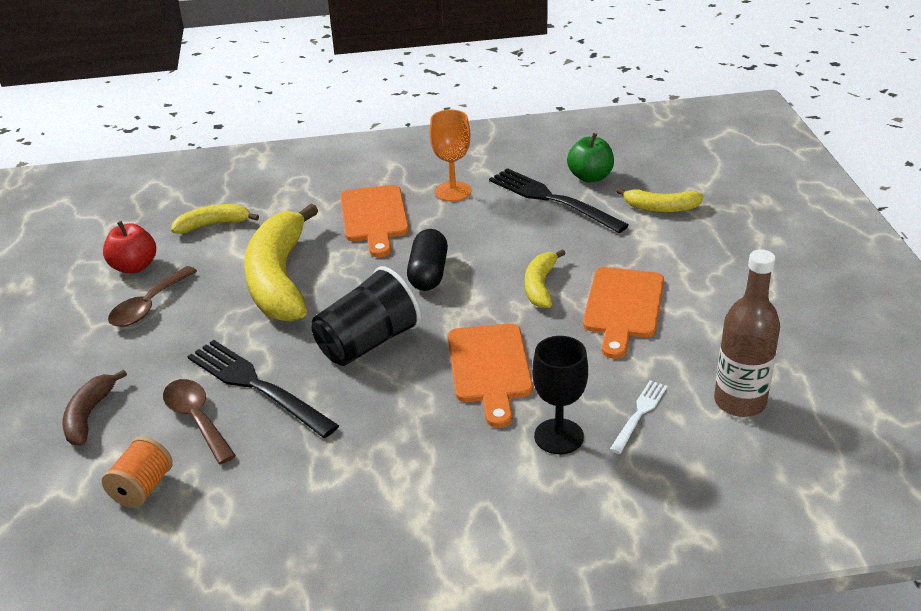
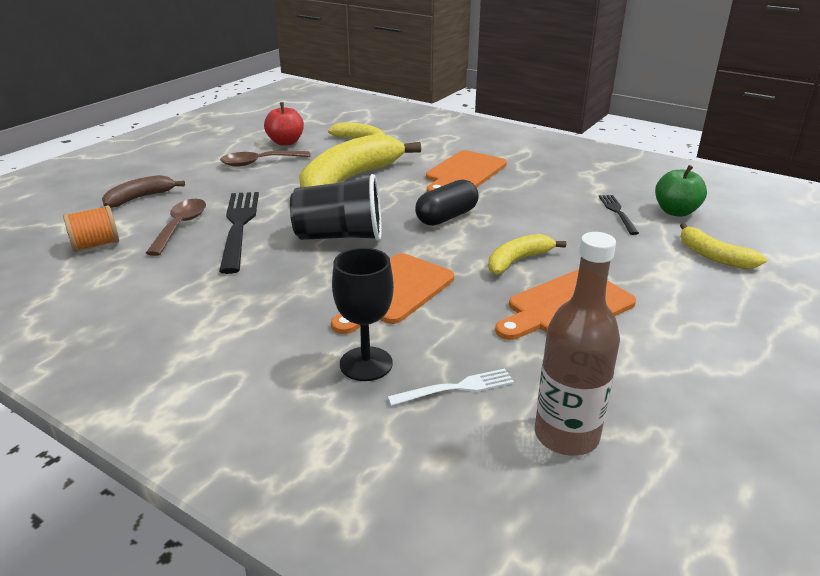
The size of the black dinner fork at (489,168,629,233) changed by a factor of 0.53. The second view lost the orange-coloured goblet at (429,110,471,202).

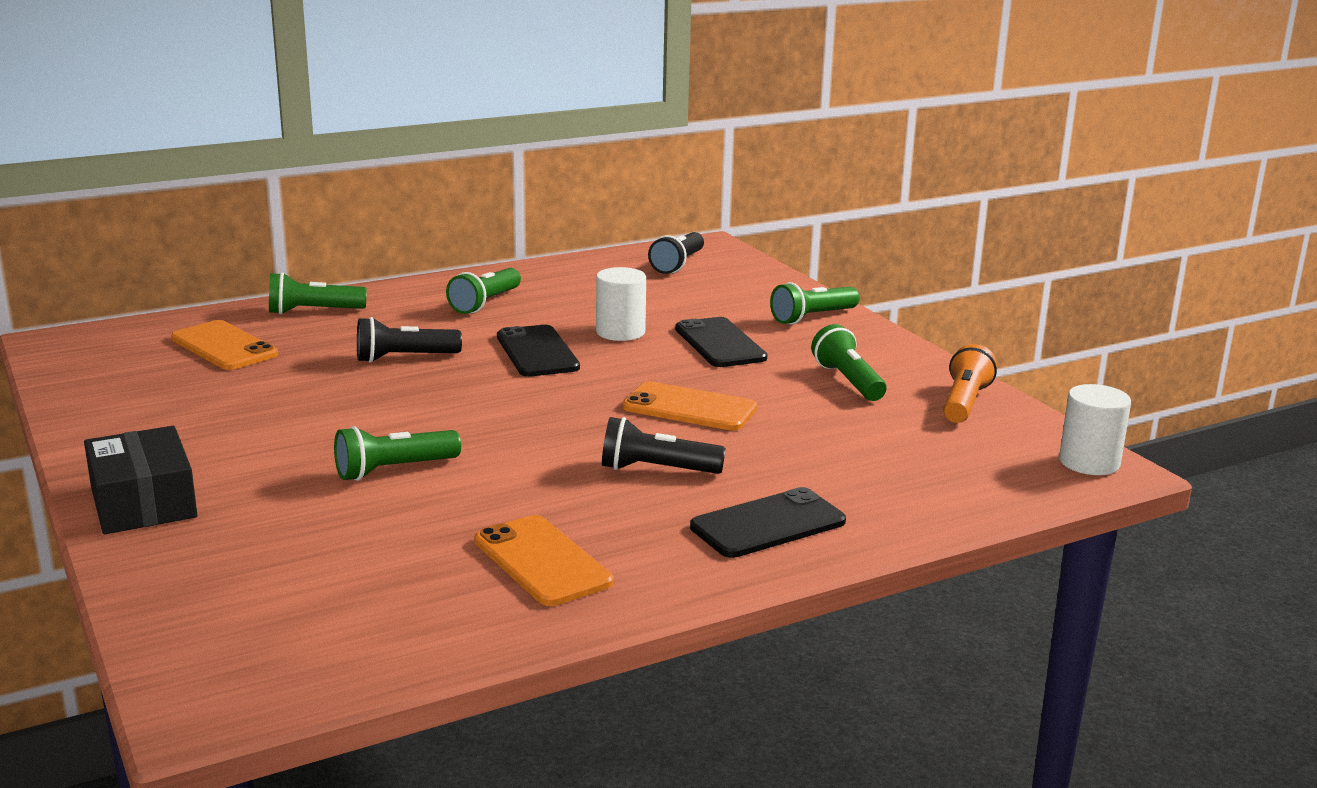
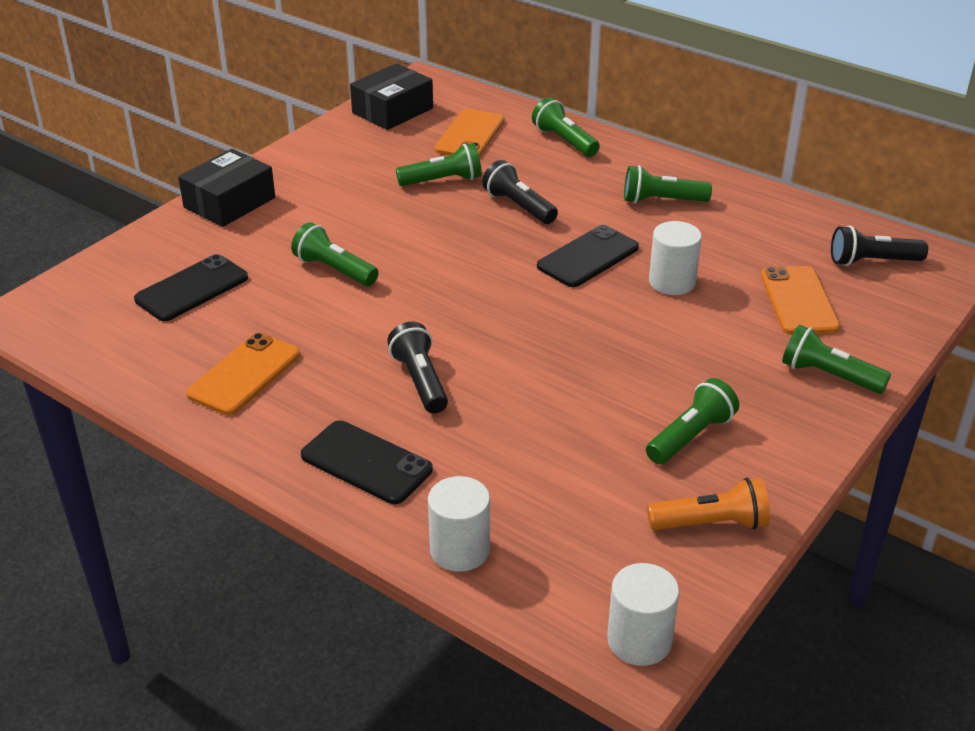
The black mobile phone ended up elsewhere, having gone from (675,317,767,367) to (134,254,248,321). The second view gained the black box at (350,63,433,130). The second view gained the green torch at (396,143,482,186). The second view gained the white solid cylinder at (428,476,490,572). The orange-coloured mobile phone ended up elsewhere, having gone from (623,381,757,431) to (761,266,840,335).

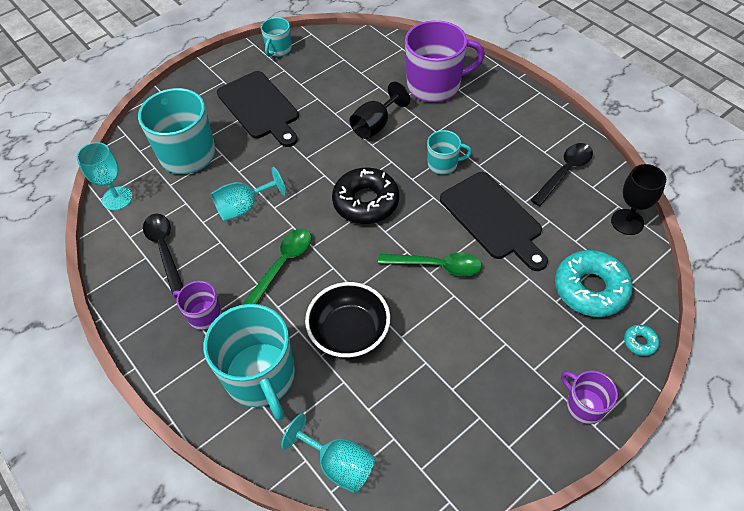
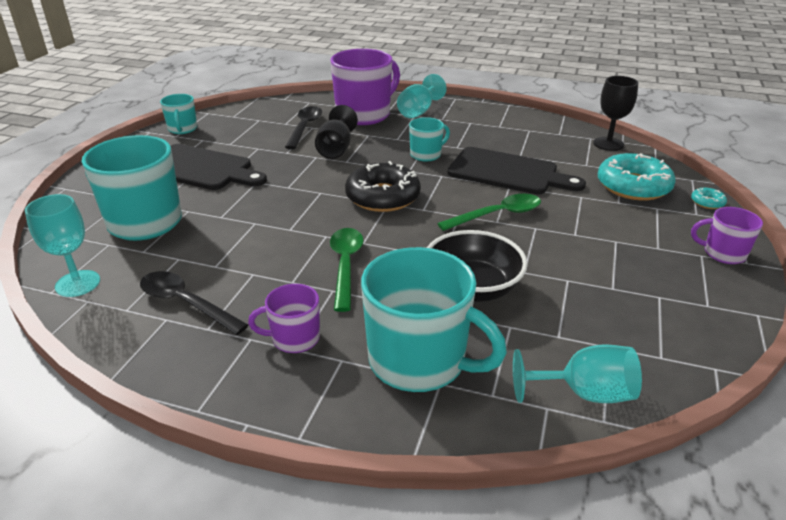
The black spoon ended up elsewhere, having gone from (530,143,593,206) to (285,106,322,149). The turquoise goblet ended up elsewhere, having gone from (211,167,286,221) to (397,74,447,118).

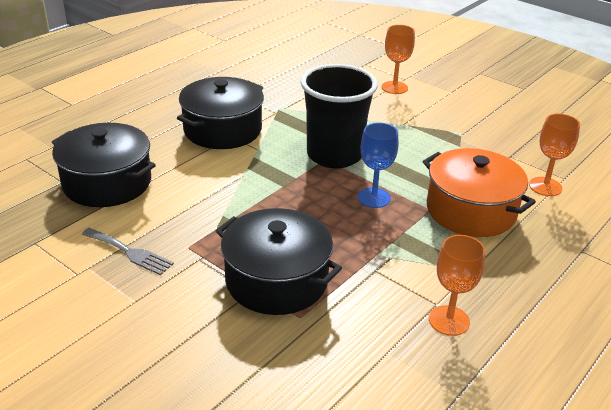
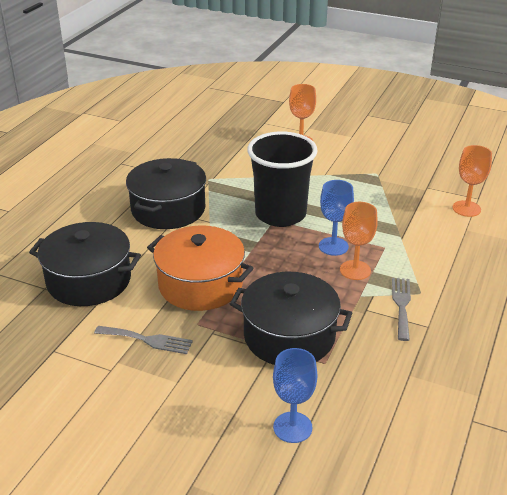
The orange-coloured cooking pot ended up elsewhere, having gone from (423,148,536,237) to (147,226,254,311). The second view gained the cobalt goblet at (273,348,317,443). The orange-coloured goblet ended up elsewhere, having gone from (429,235,485,336) to (340,202,378,280). The second view gained the grey dinner fork at (392,278,411,341).

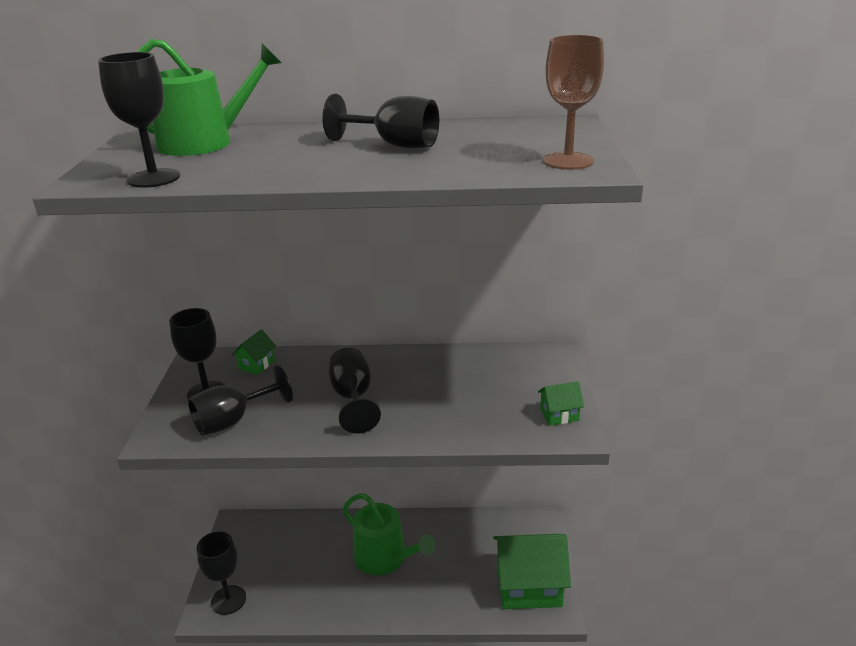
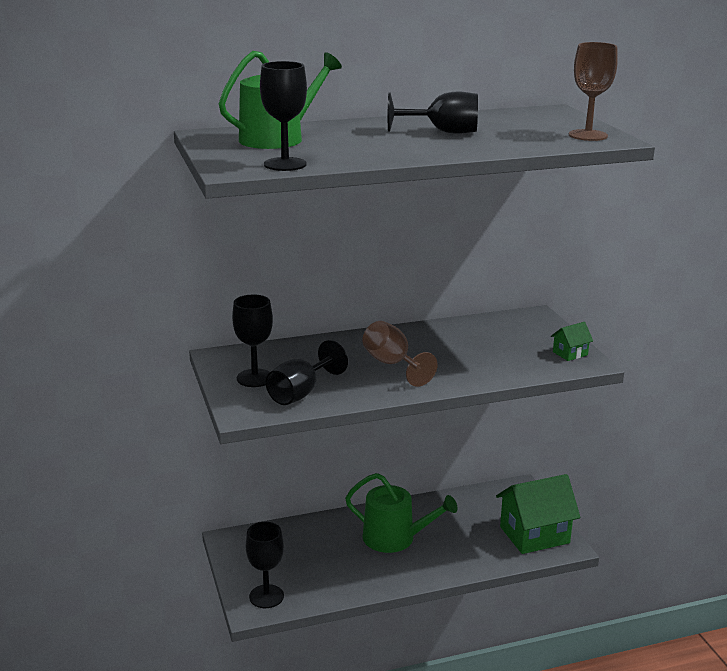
What was the black goblet at (328,348,381,433) turned into the dark brown goblet at (362,321,438,387). The second view lost the green house at (232,329,276,375).

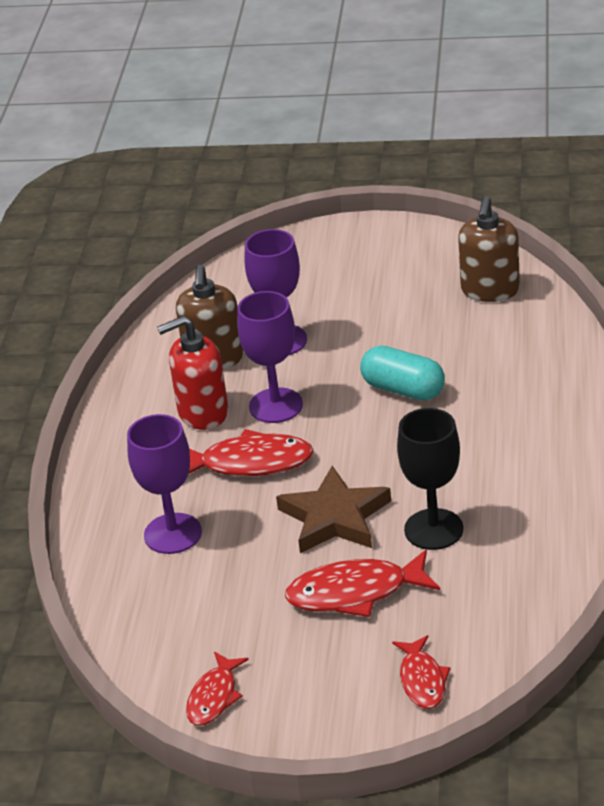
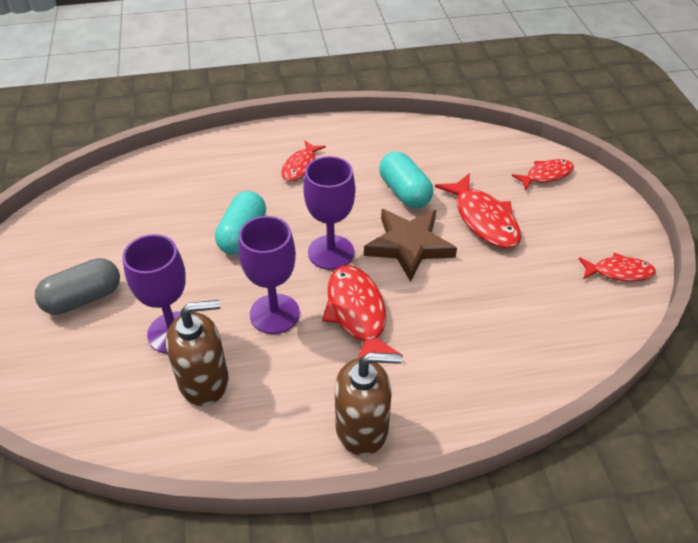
The second view gained the grey pill shape at (35,258,120,315). The second view gained the scarlet fish figure at (282,140,326,181). The royal purple goblet ended up elsewhere, having gone from (127,414,202,554) to (303,156,355,270). The dark brown soap pump ended up elsewhere, having gone from (458,196,520,302) to (335,353,402,456). Where the black goblet stood at (397,408,463,550), the turquoise pill shape came to stand at (379,151,433,208). The second view lost the scarlet soap pump at (157,316,228,430).

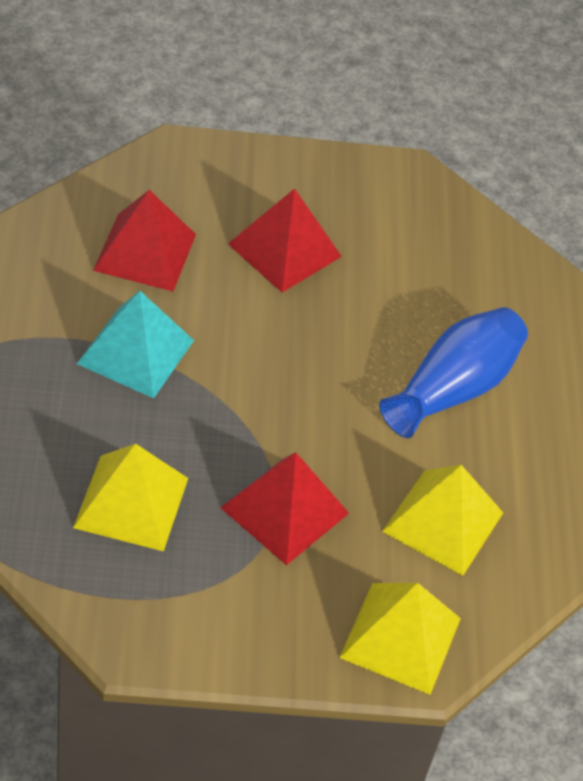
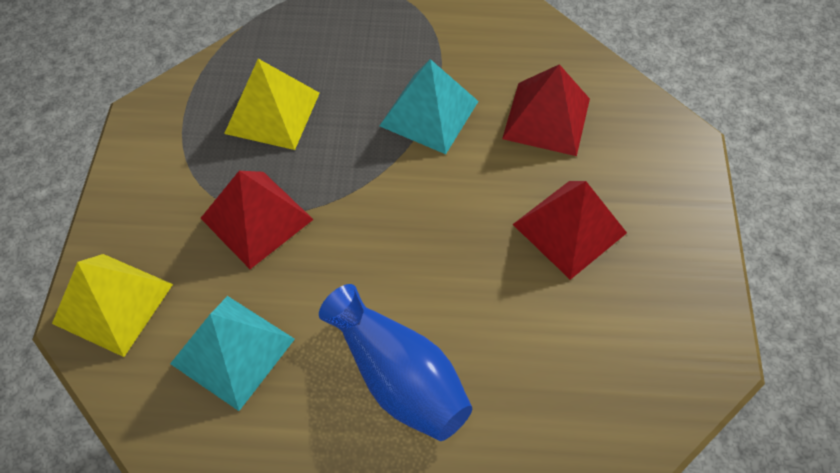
What was the golden pyramid at (382,465,503,576) turned into the turquoise pyramid at (170,296,295,411).

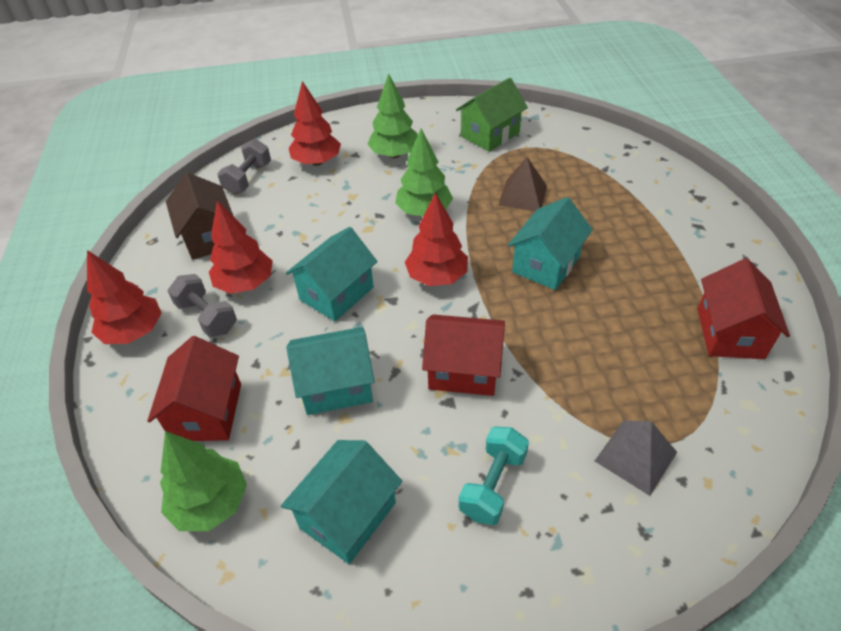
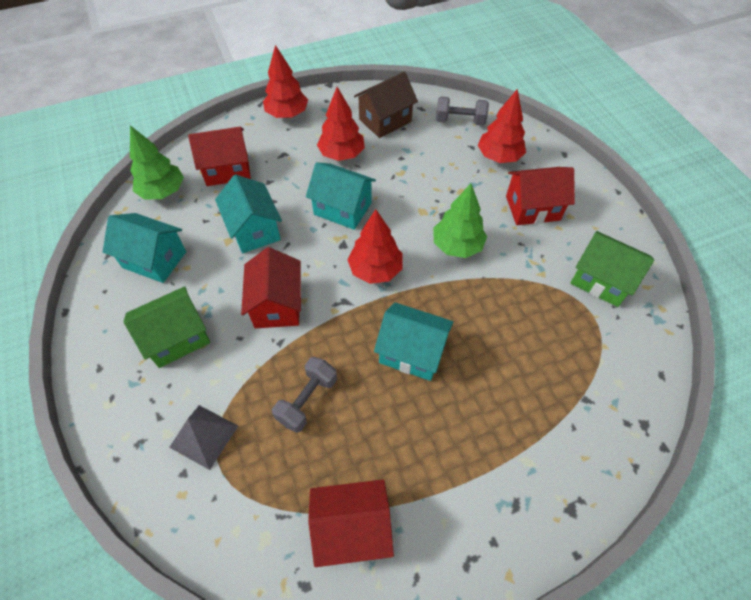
Where the turquoise hand weight stood at (459,426,529,525), the green house came to stand at (124,286,210,368). The grey hand weight ended up elsewhere, having gone from (168,274,237,337) to (272,357,337,433). Where the green fir tree stood at (367,73,418,158), the scarlet house came to stand at (506,167,575,225). The second view lost the dark brown pyramid at (498,157,547,211).

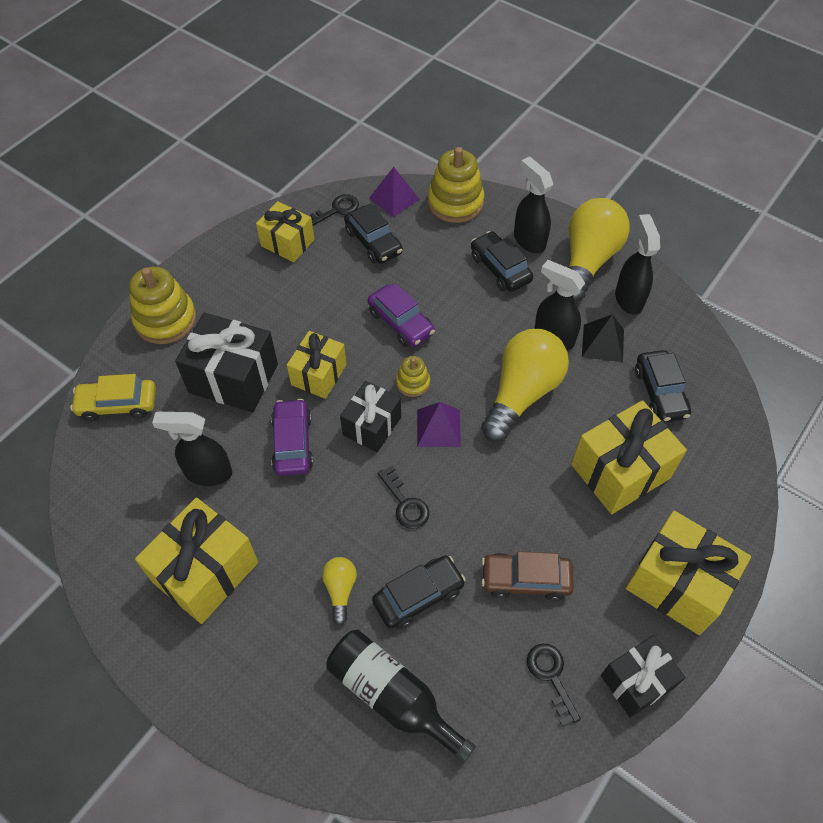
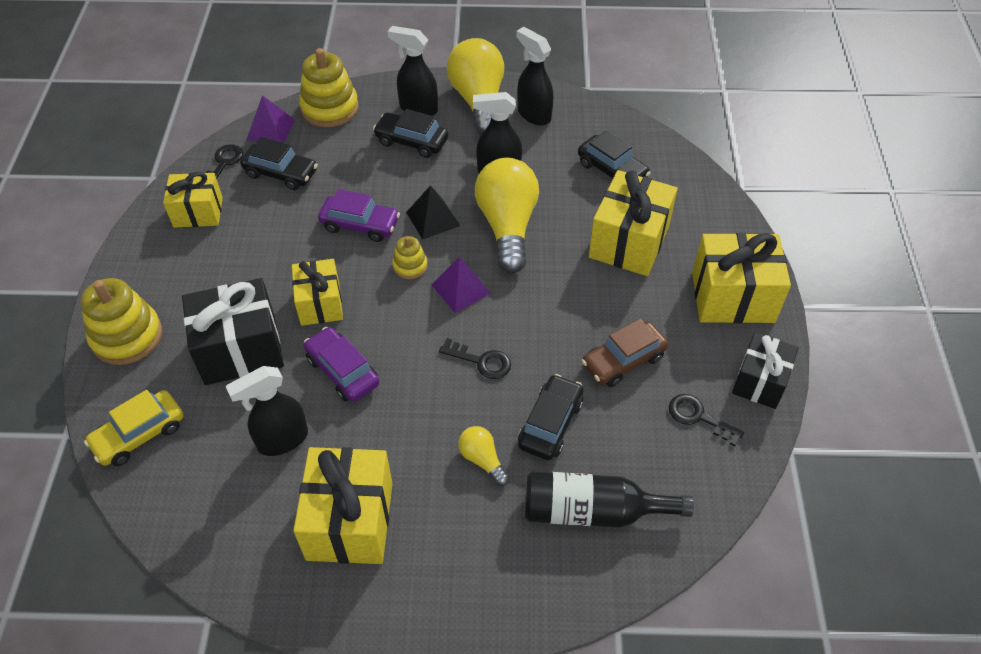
The black pyramid ended up elsewhere, having gone from (582,314,624,362) to (406,185,460,240). The second view lost the black wrapped gift at (340,381,401,452).

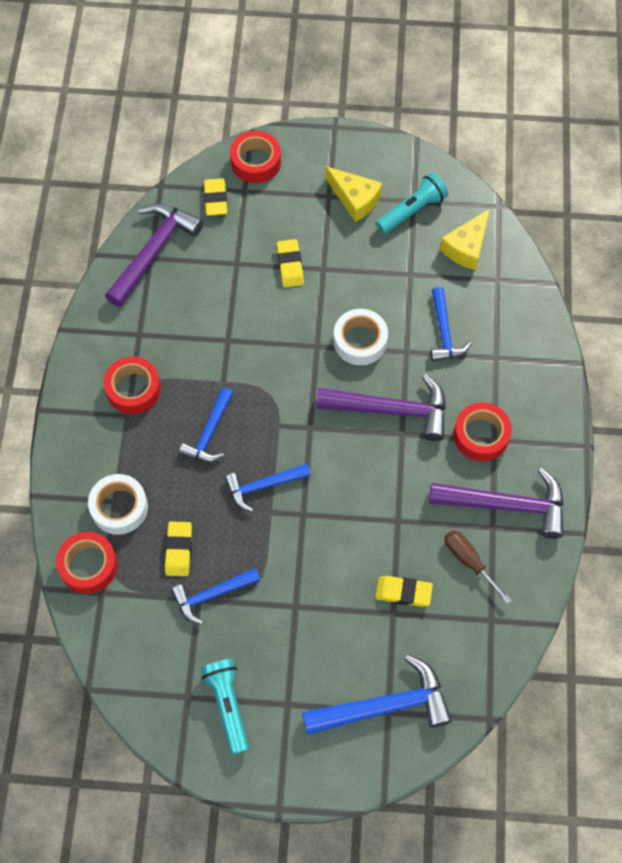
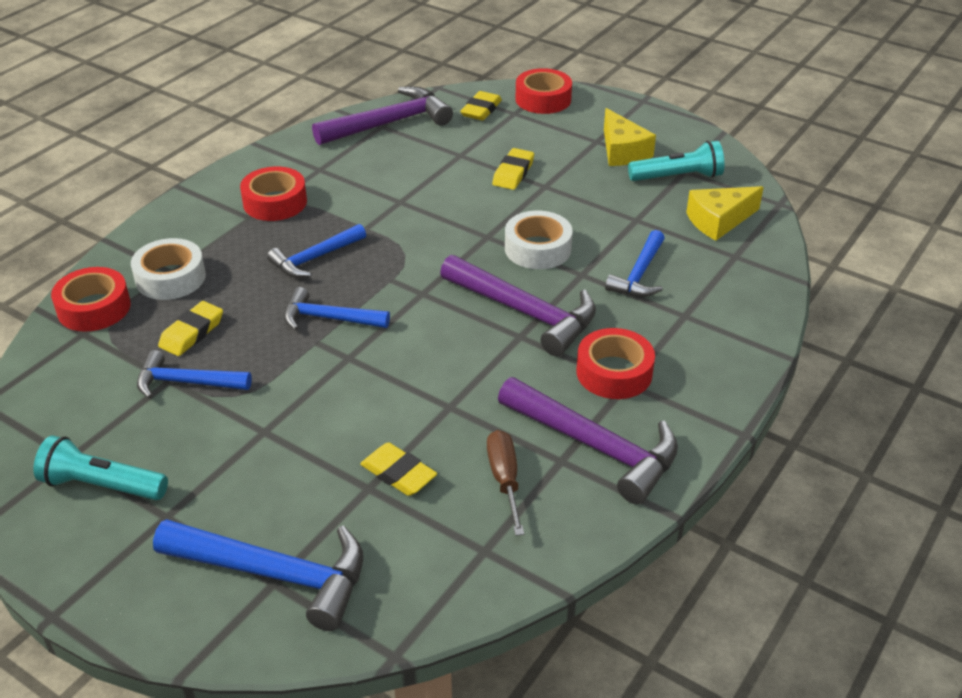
The turquoise torch at (201,659,249,755) ended up facing another way, 90 degrees counterclockwise from before.

